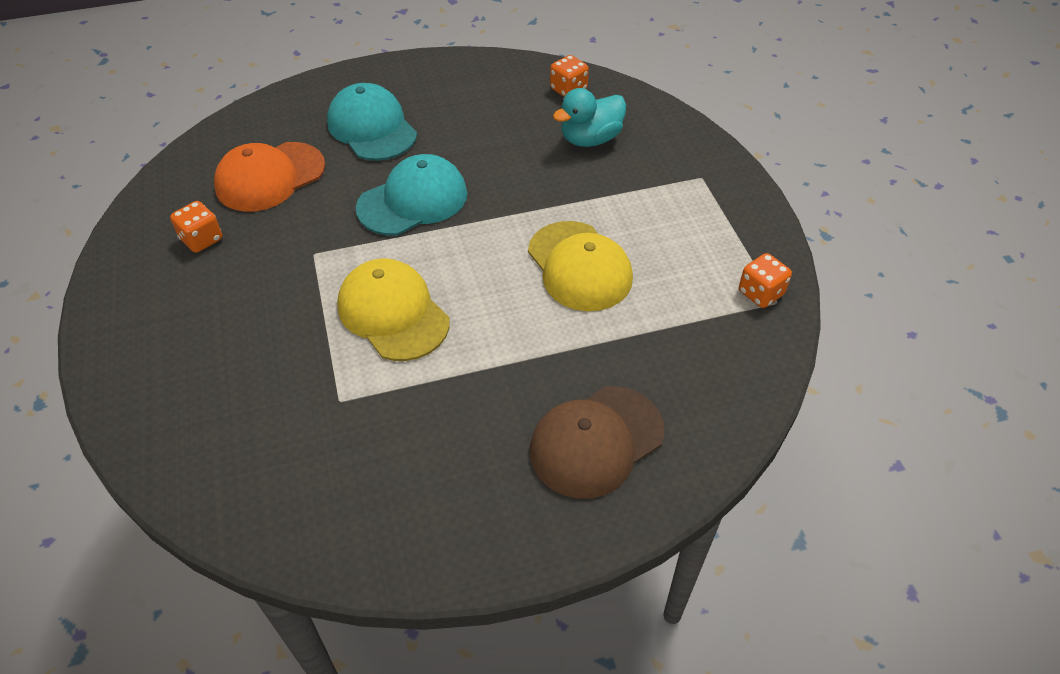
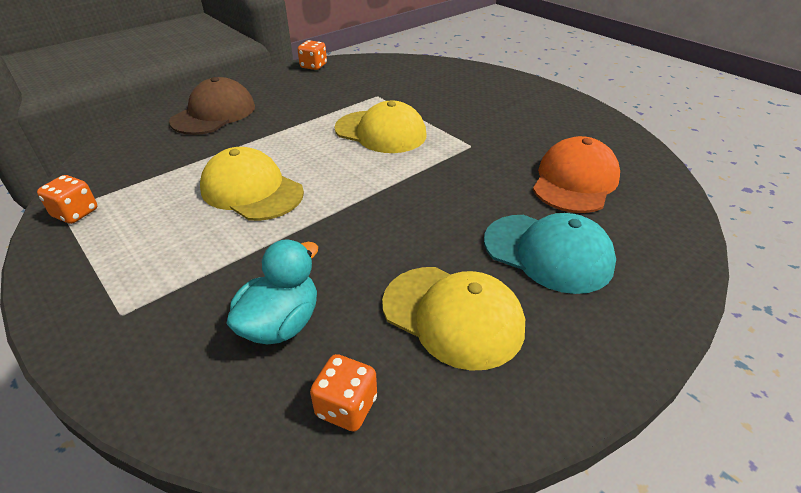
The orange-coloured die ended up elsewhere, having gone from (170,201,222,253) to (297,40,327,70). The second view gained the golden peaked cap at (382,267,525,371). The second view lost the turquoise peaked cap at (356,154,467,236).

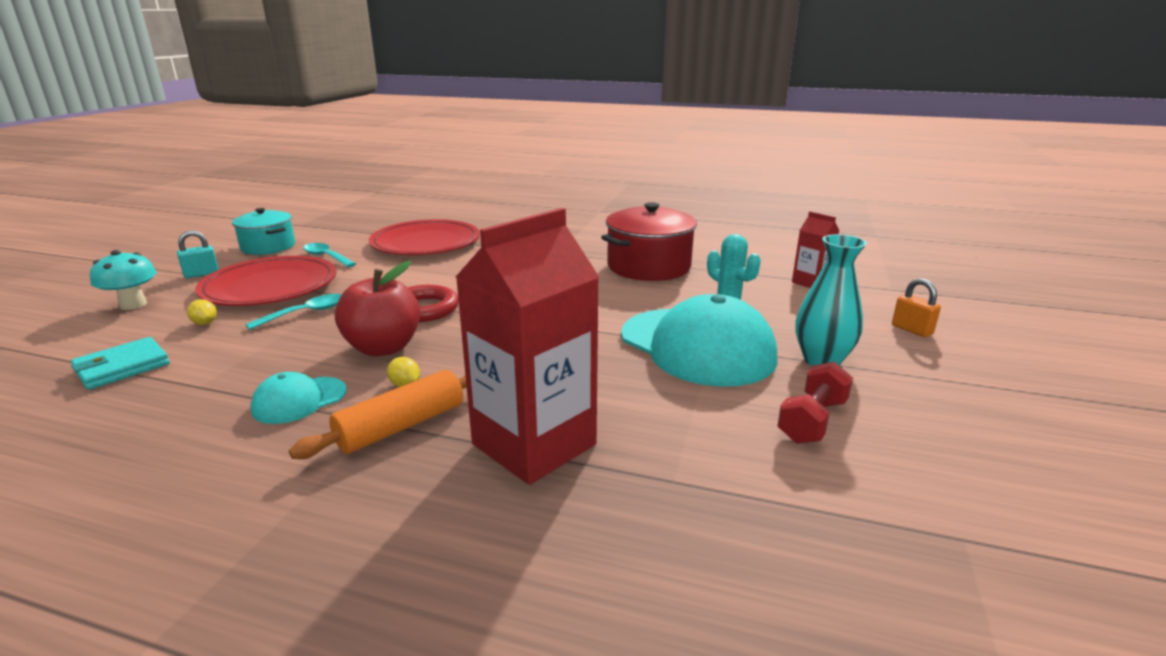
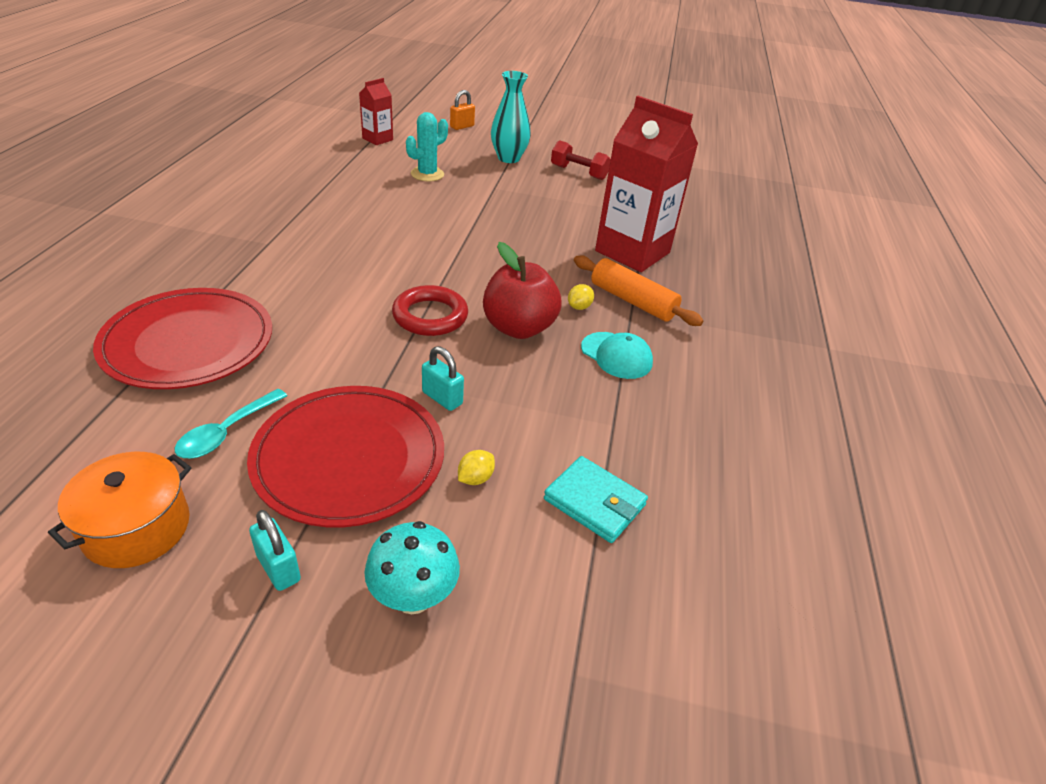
What was the turquoise cooking pot at (232,208,295,255) turned into the orange-coloured cooking pot at (48,452,191,568). Where the turquoise spoon stood at (245,294,342,330), the turquoise small lock came to stand at (422,346,464,411). The second view lost the scarlet cooking pot at (601,202,697,281). The second view lost the turquoise peaked cap at (621,294,777,387).

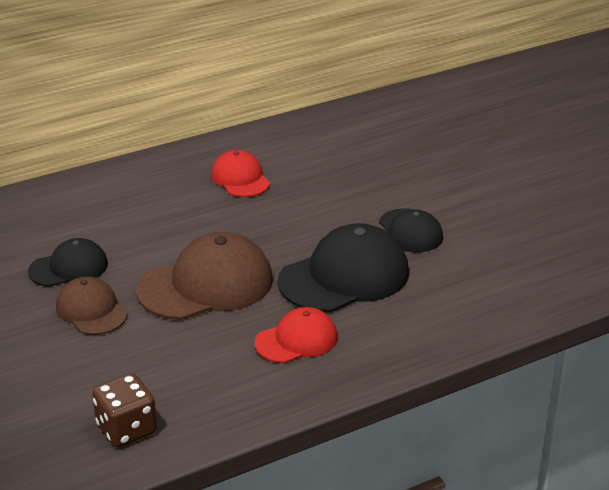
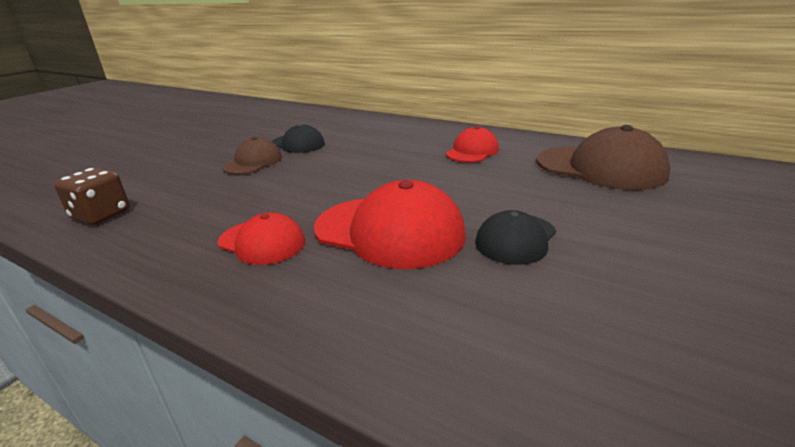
What was the black peaked cap at (278,223,409,312) turned into the scarlet peaked cap at (314,180,466,269). The dark brown peaked cap ended up elsewhere, having gone from (136,232,273,320) to (536,125,670,190).

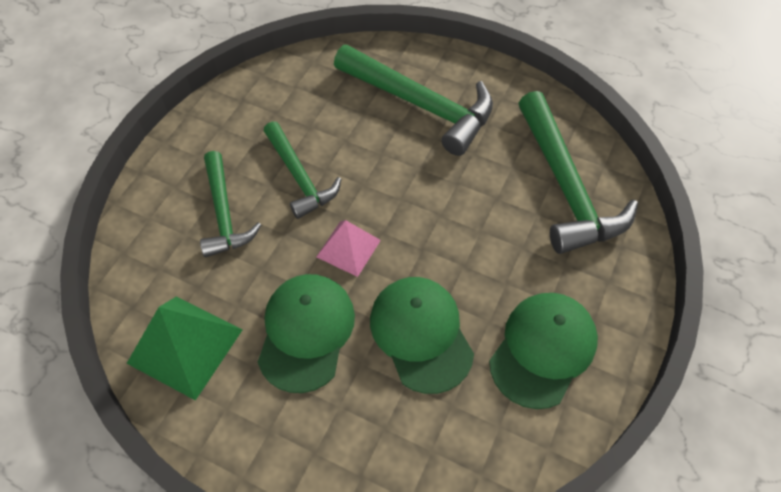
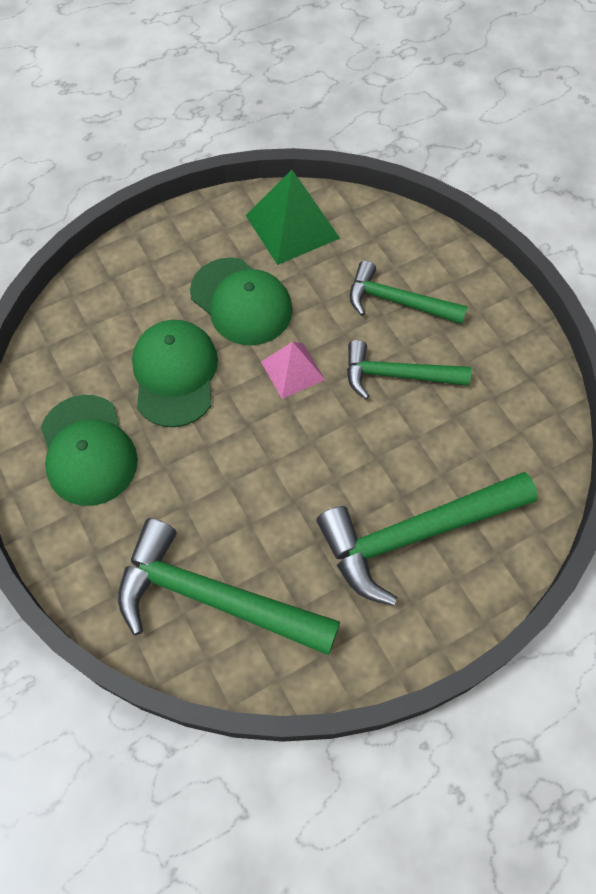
The green peaked cap at (370,277,474,394) ended up facing another way, 105 degrees counterclockwise from before.

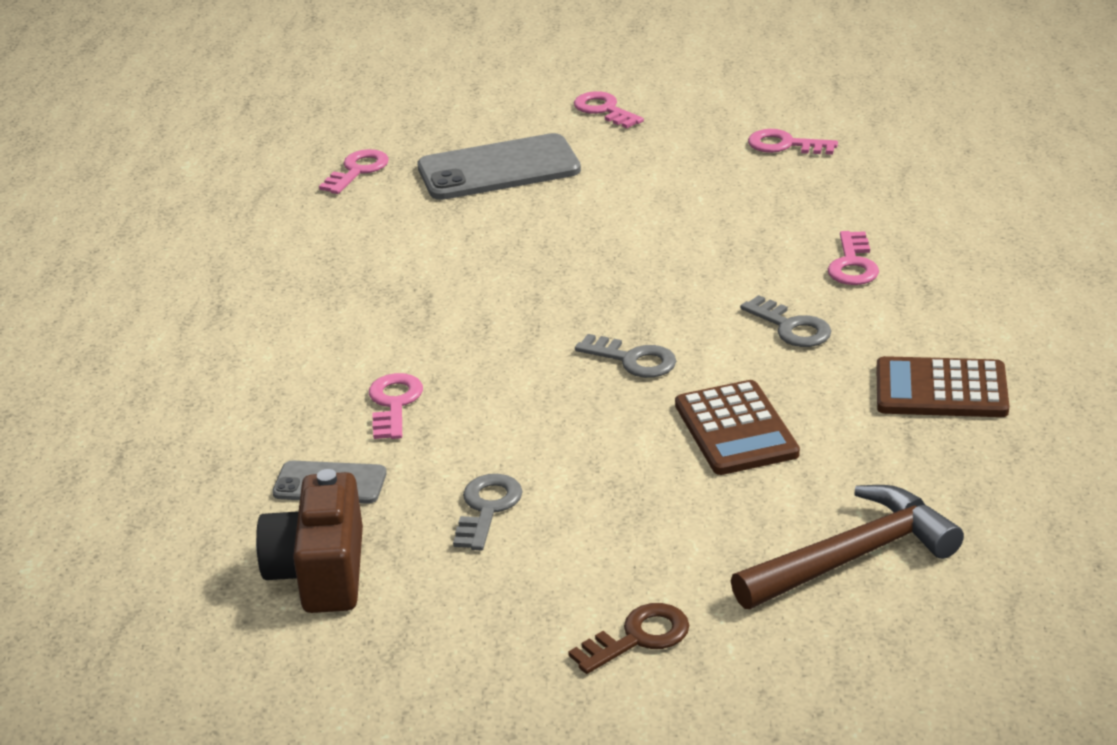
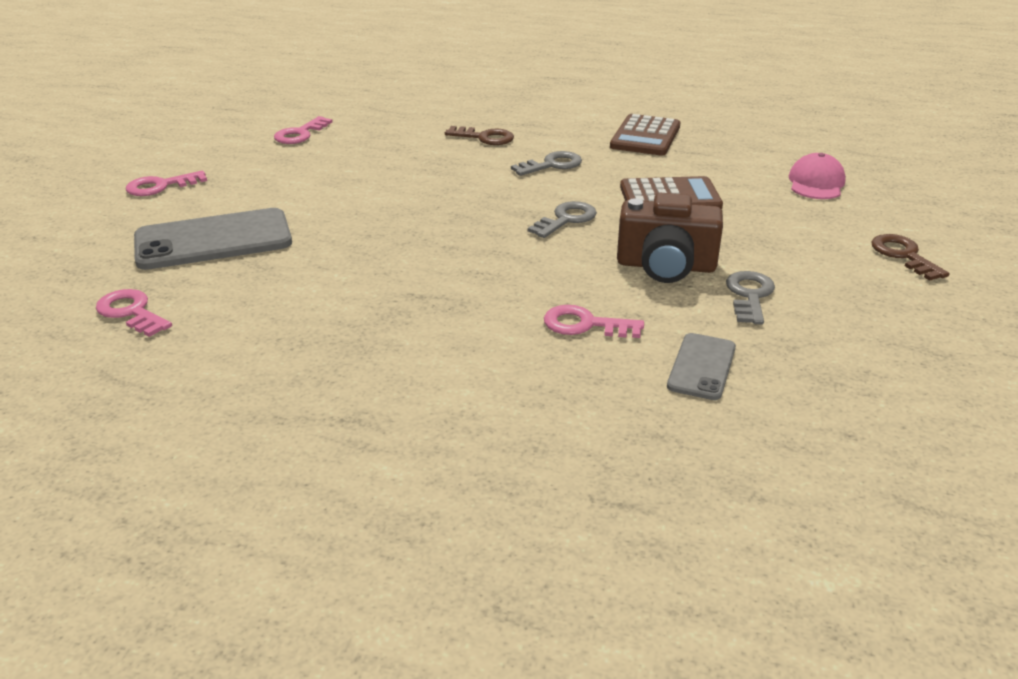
The grey mobile phone at (417,133,581,200) ended up facing another way, 75 degrees clockwise from before. What was the rosy door key at (828,231,879,285) turned into the dark brown door key at (445,126,514,145). The dark brown photo camera ended up elsewhere, having gone from (256,469,363,613) to (617,193,723,283). The grey door key at (453,474,523,550) ended up facing another way, 75 degrees clockwise from before. Where the dark brown hammer stood at (731,485,964,609), the rosy peaked cap came to stand at (789,153,846,199).

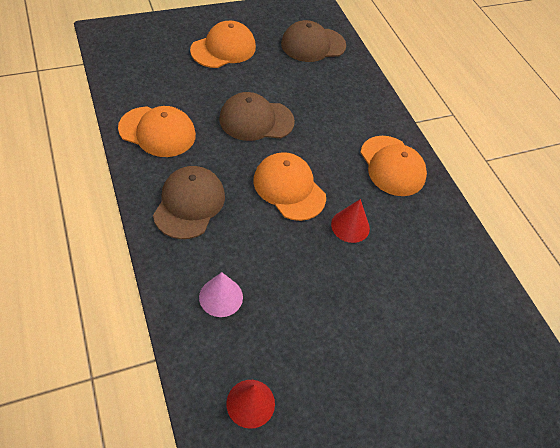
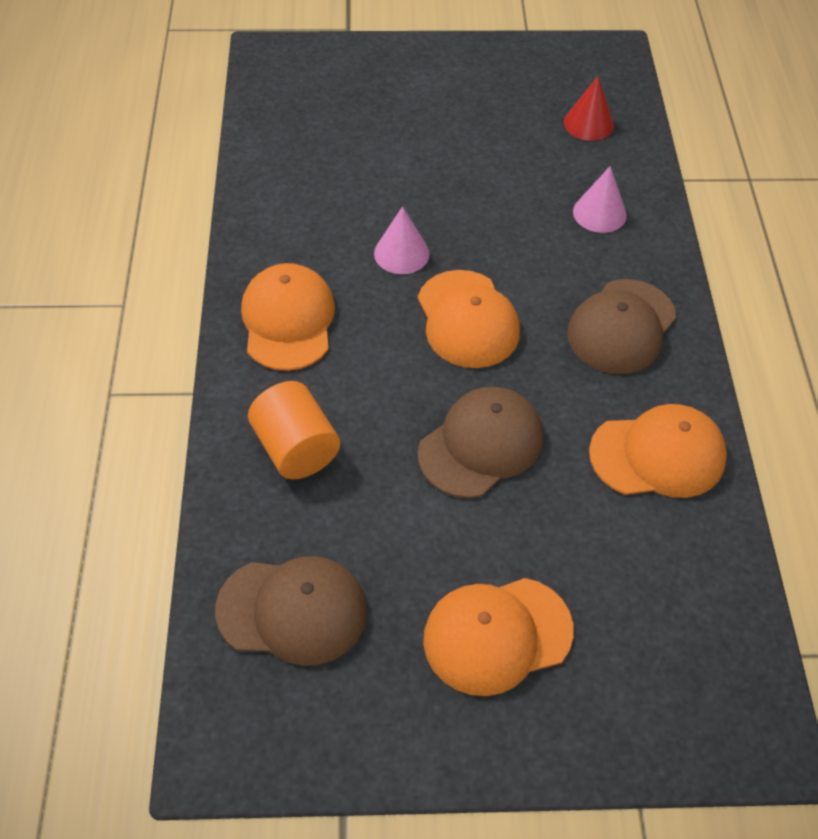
The second view gained the orange-coloured solid cylinder at (248,381,340,479). What was the scarlet cone at (331,199,370,243) turned into the rosy cone at (374,206,430,274). The dark brown peaked cap at (219,92,295,141) ended up facing another way, 60 degrees counterclockwise from before. The orange-coloured peaked cap at (118,106,196,157) ended up facing another way, 135 degrees clockwise from before.

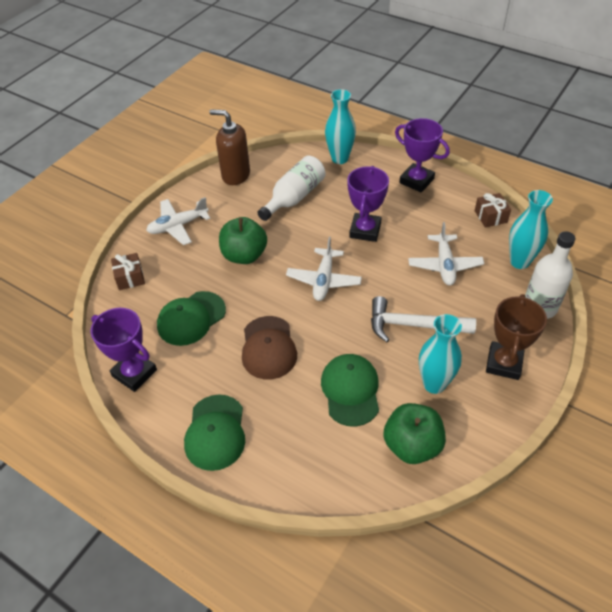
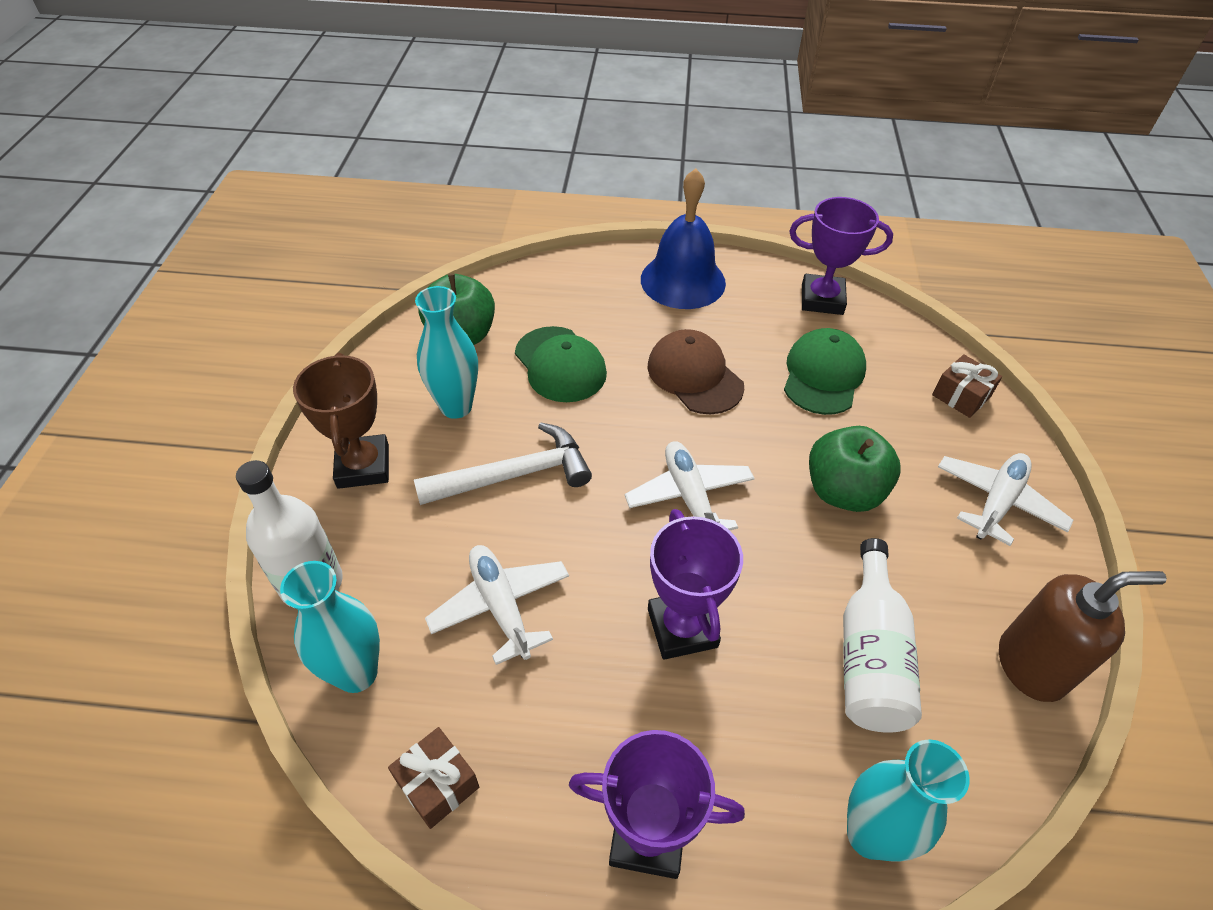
Where the green peaked cap stood at (184,395,245,471), the cobalt hand bell came to stand at (641,168,726,309).

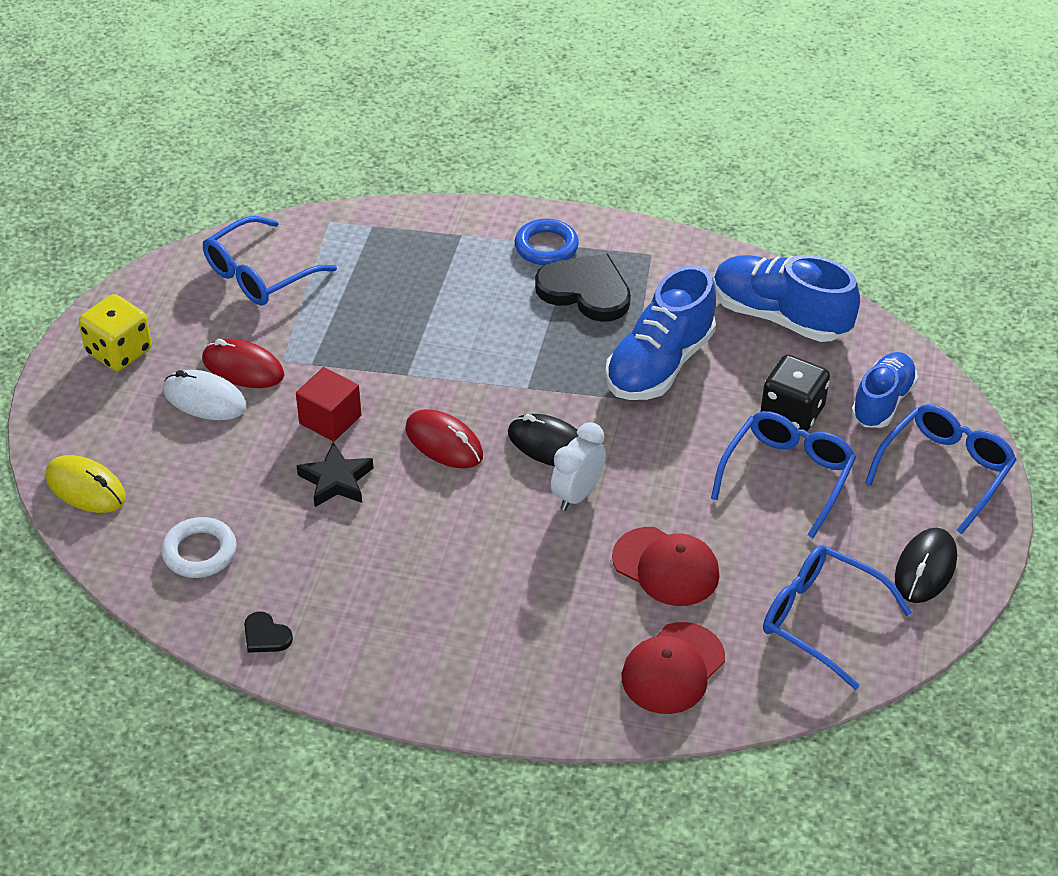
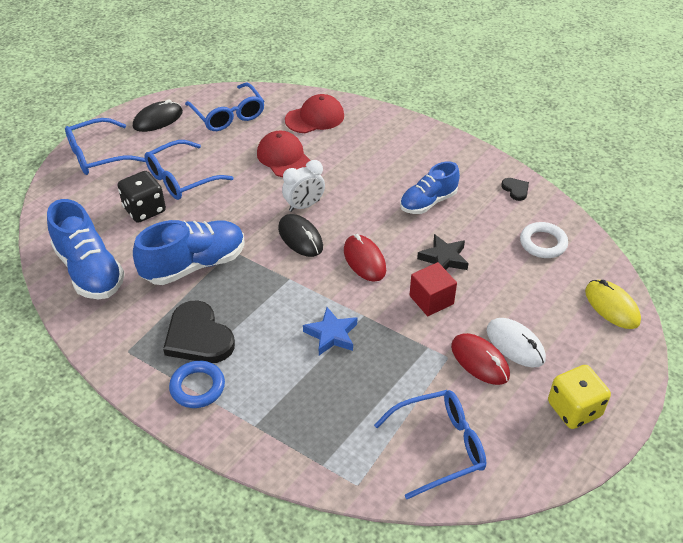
The second view gained the cobalt five-pointed star at (303,307,357,355). The cobalt sneaker ended up elsewhere, having gone from (851,352,918,428) to (400,161,460,214).

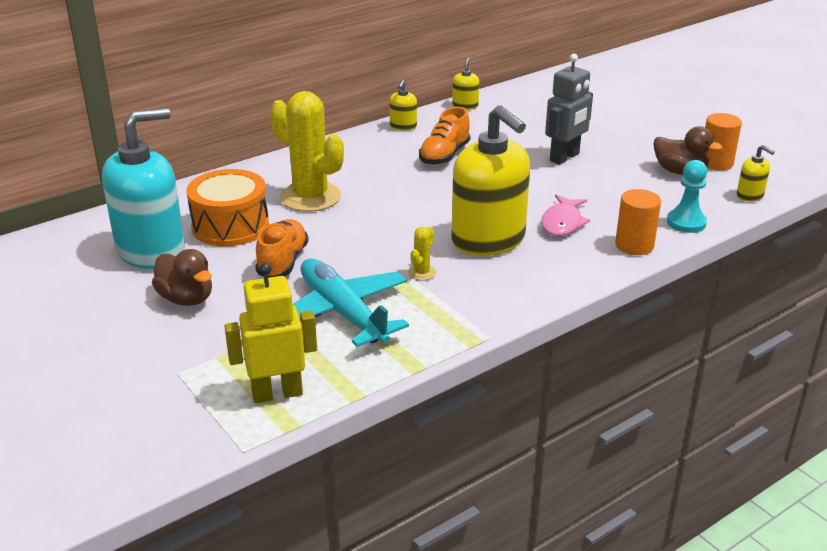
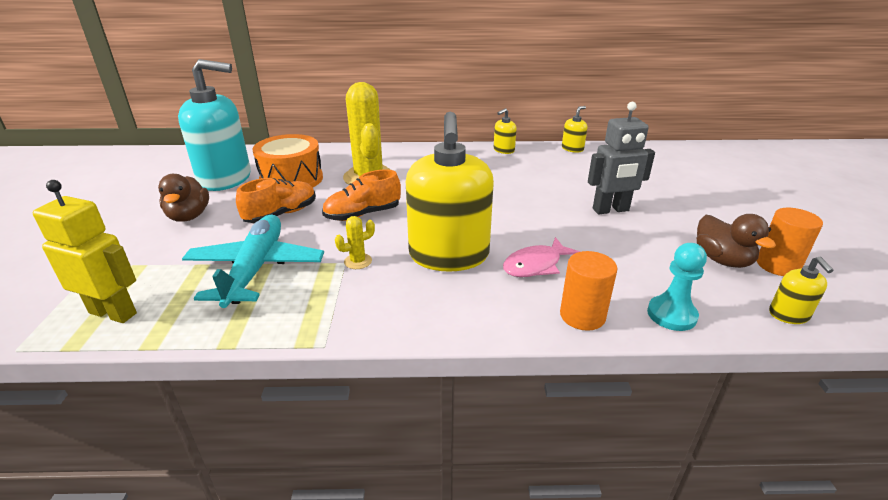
The orange-coloured sneaker ended up elsewhere, having gone from (419,107,470,165) to (322,169,401,221).

